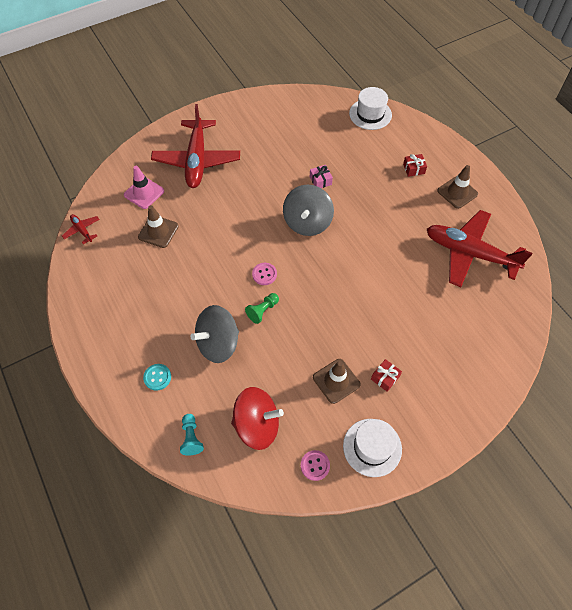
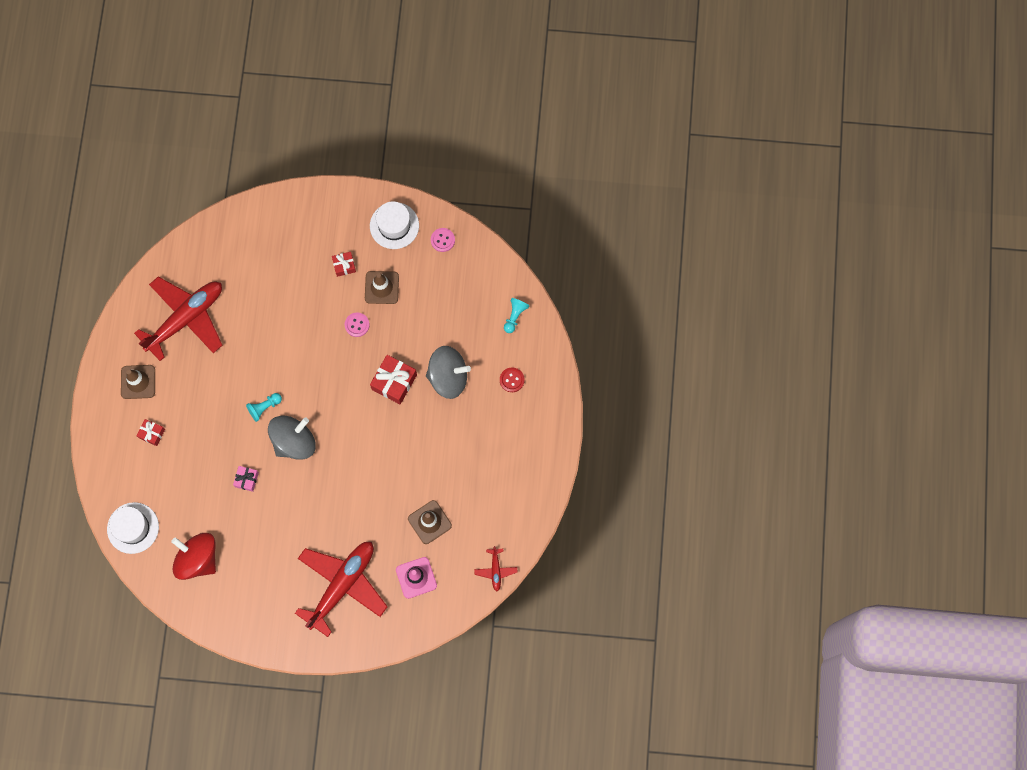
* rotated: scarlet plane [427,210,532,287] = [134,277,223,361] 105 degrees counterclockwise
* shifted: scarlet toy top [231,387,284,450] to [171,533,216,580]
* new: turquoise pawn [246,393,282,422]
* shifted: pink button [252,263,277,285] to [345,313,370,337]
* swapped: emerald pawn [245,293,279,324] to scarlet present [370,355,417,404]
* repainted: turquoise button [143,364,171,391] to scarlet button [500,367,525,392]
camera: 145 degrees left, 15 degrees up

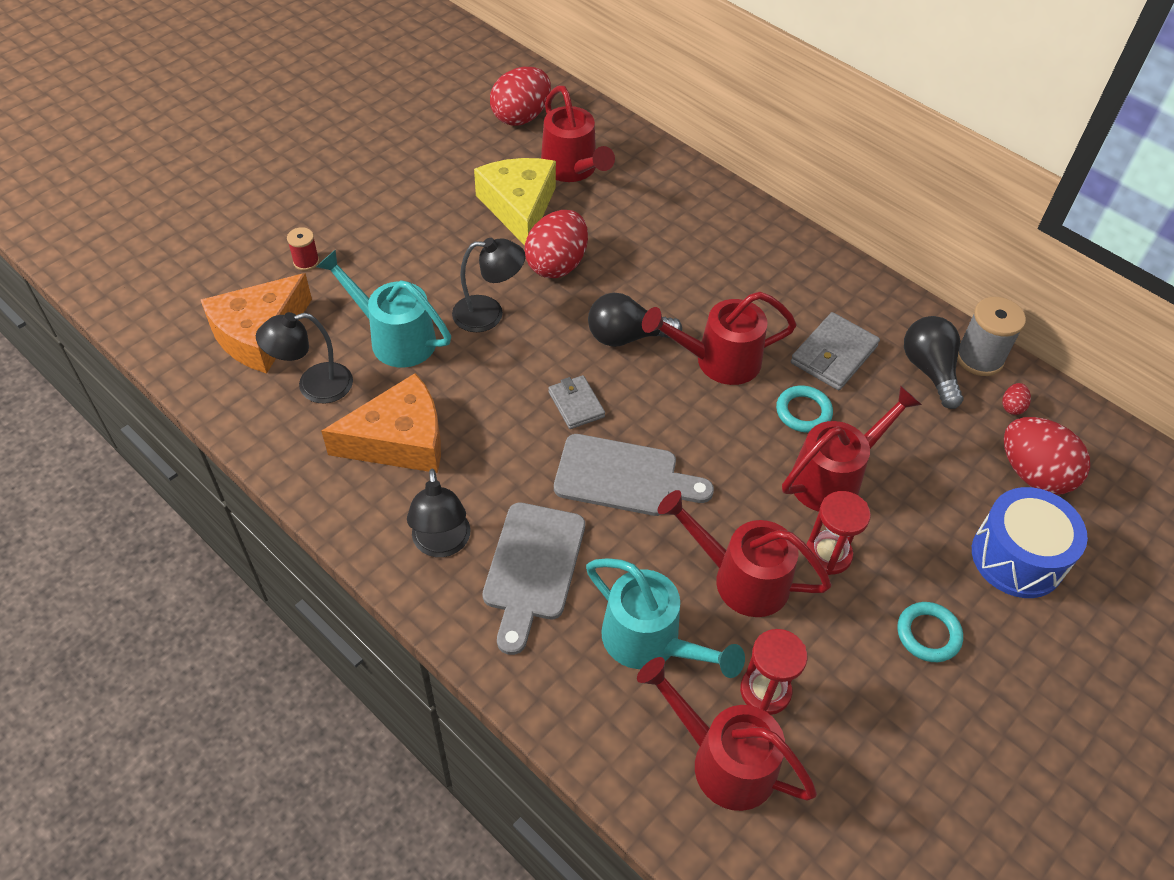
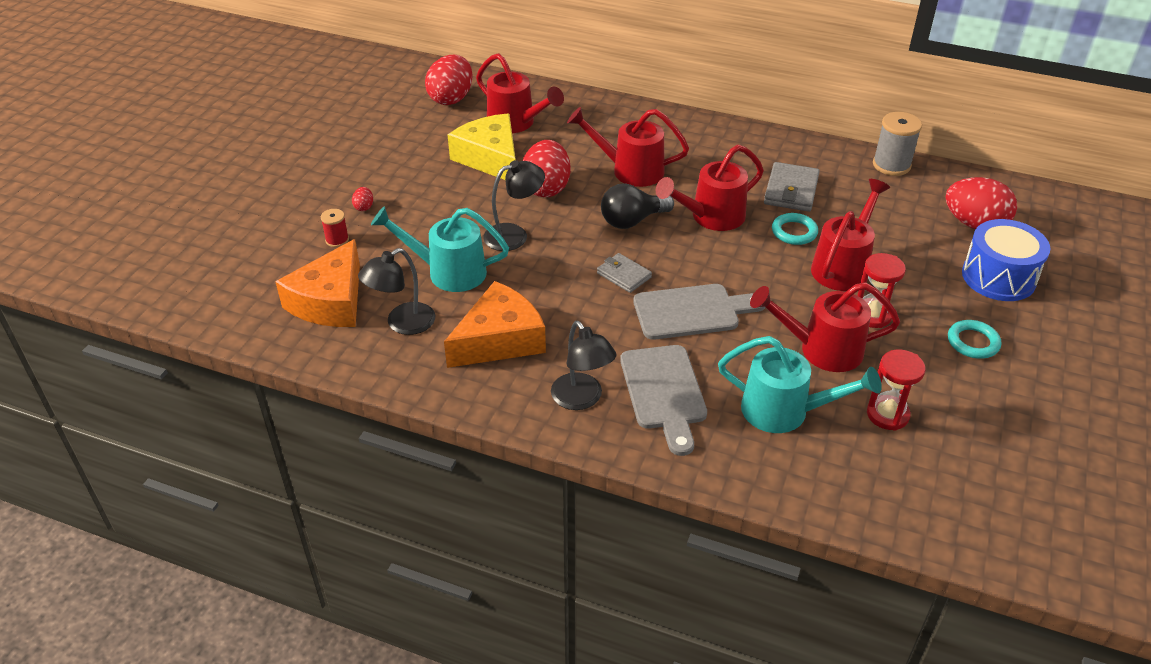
* shifted: scarlet egg shape [1002,383,1031,415] to [352,187,373,211]
* shifted: scarlet watering pot [637,657,817,811] to [567,107,689,187]
* gone: black bulb [904,316,963,409]
camera: 20 degrees left, 10 degrees down

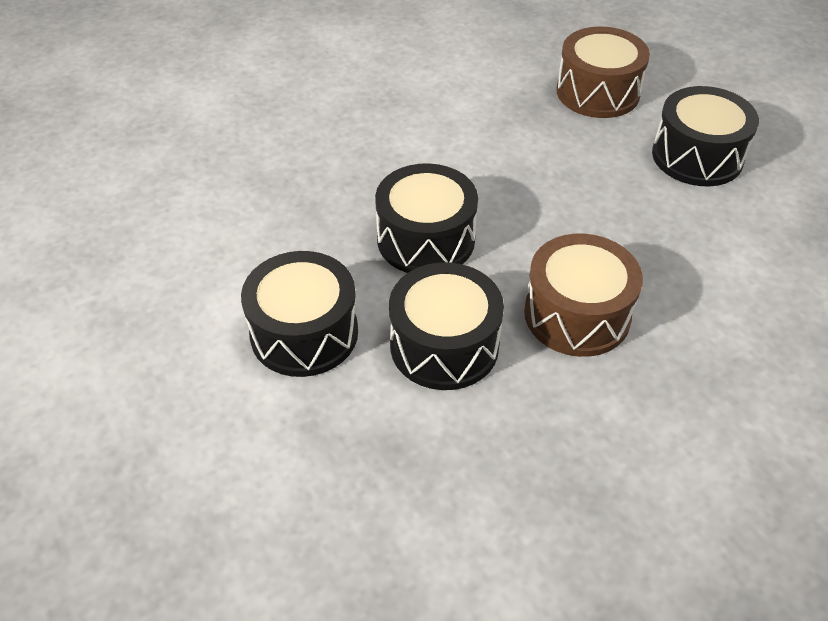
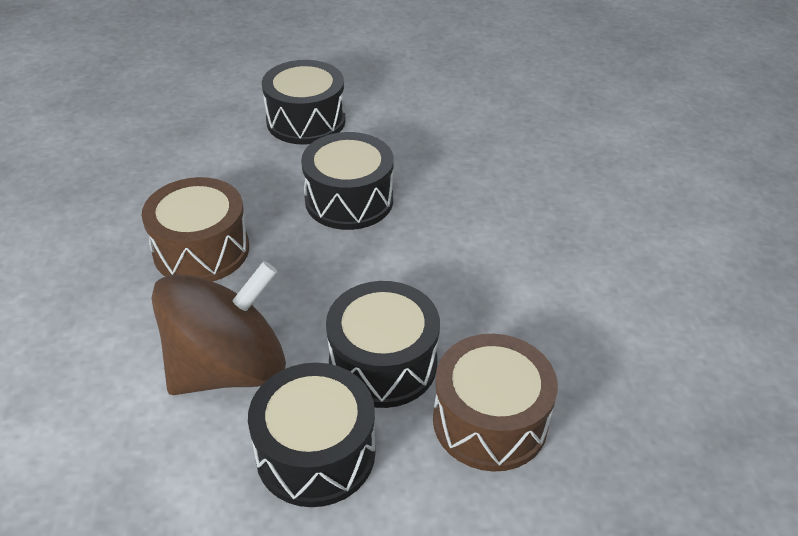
* new: russet toy top [151,261,286,395]
* shifted: black drum [389,262,504,390] to [326,281,440,408]
camera: 115 degrees right, 5 degrees down

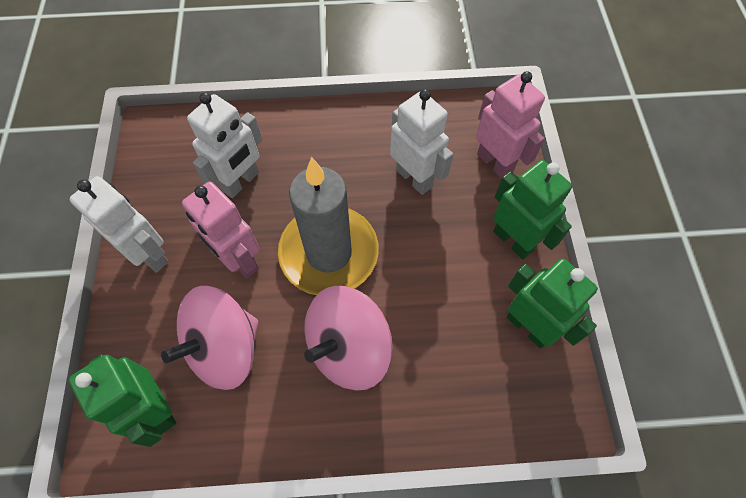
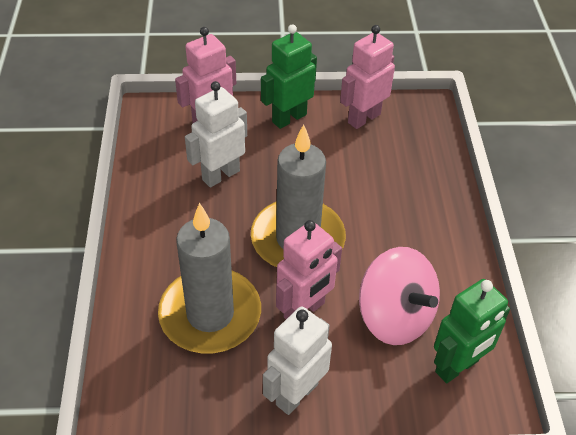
* swapped: snow-white robot [187,92,262,198] to grey pillar candle [158,203,261,353]
* repainted: emerald robot [507,258,598,349] to pink robot [340,25,395,129]
* gone: pink toy top [304,286,393,391]
camera: 90 degrees left, 15 degrees down

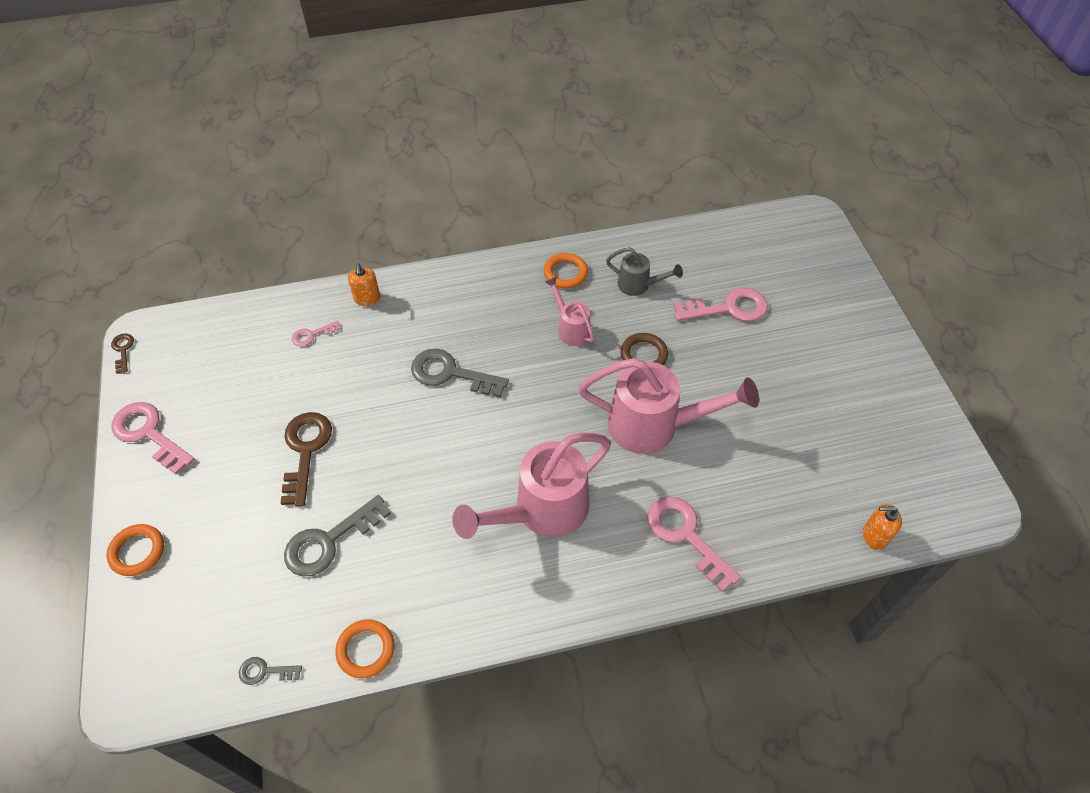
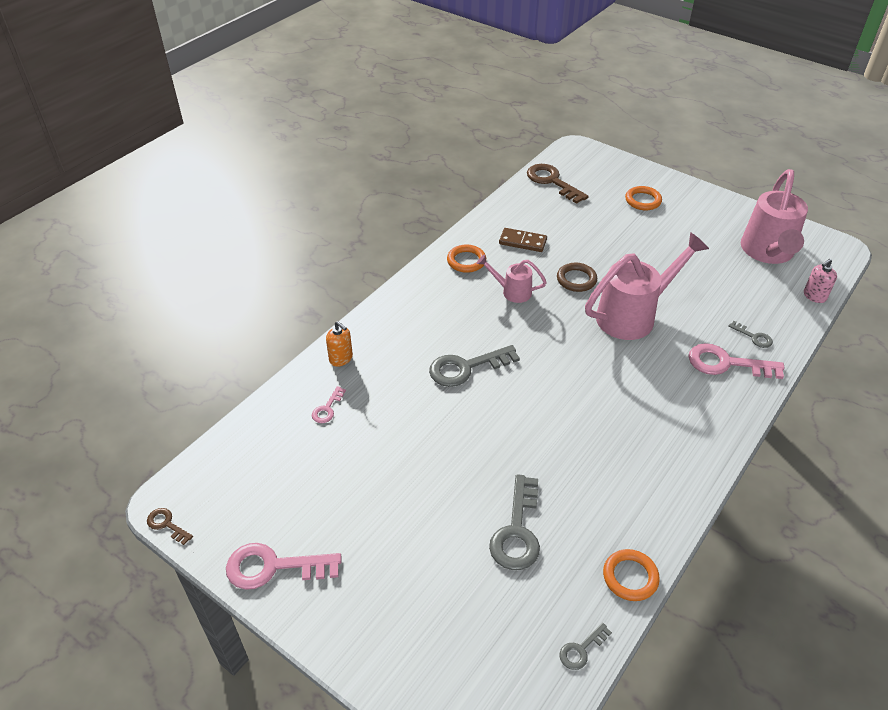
* swapped: grey watering pot [606,247,683,296] to russet domino tile [499,228,547,252]
* shifted: russet latchkey [281,412,332,507] to [527,164,589,204]
* shifted: bright orange hoop [107,524,164,576] to [625,186,662,211]
* new: grey latchkey [728,321,773,348]
* shifted: pink watering pot [452,433,611,539] to [741,169,808,264]
* repainted: bright orange soap dispenser [863,504,902,550] to pink soap dispenser [804,259,837,303]
* gone: pink latchkey [673,288,768,322]
camera: 40 degrees left, 10 degrees down

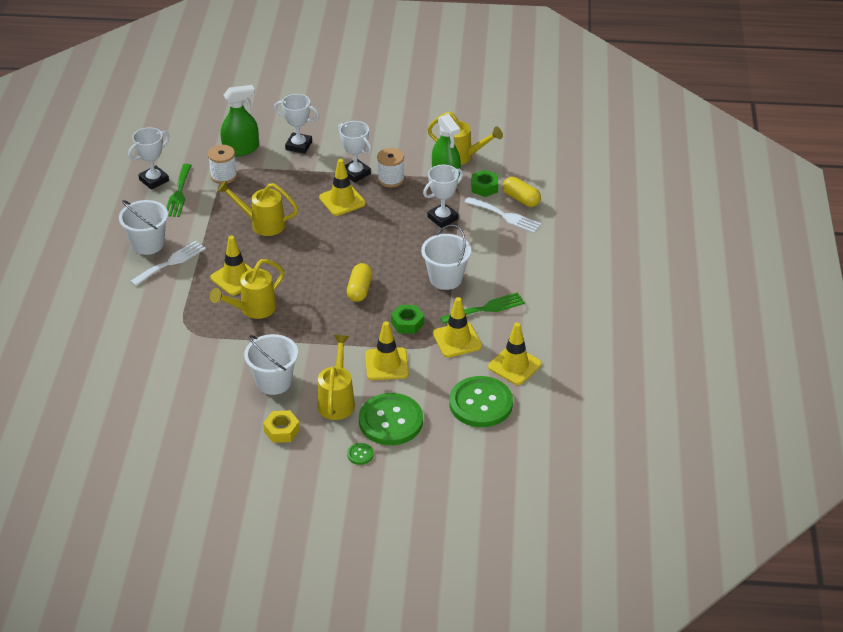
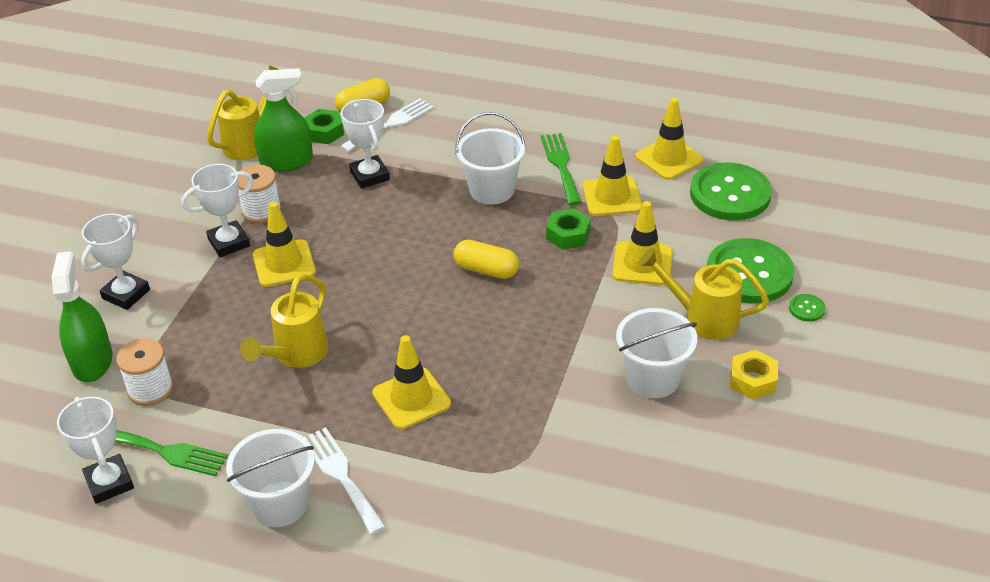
* gone: bright yellow watering pot [210,259,285,319]
camera: 75 degrees left, 0 degrees up

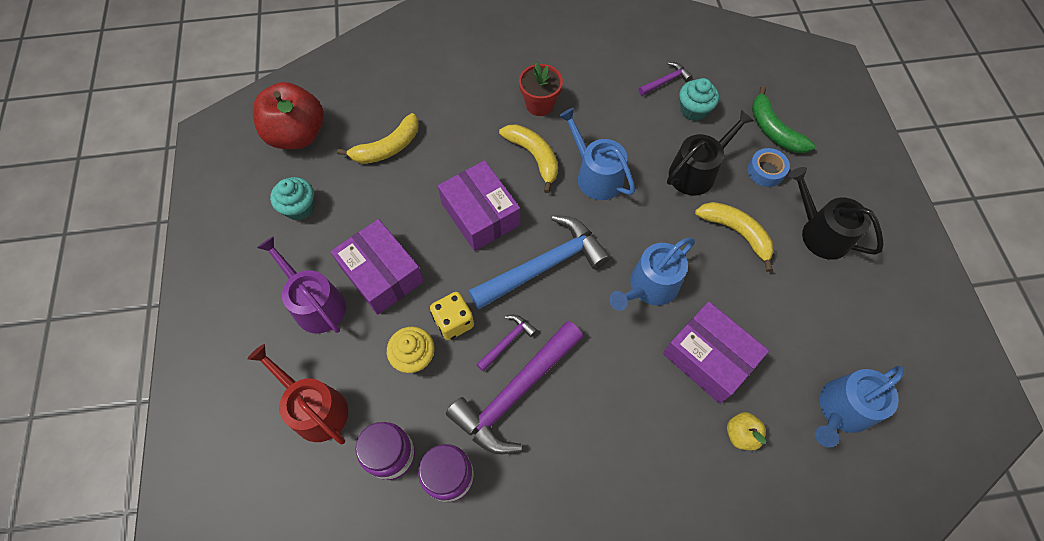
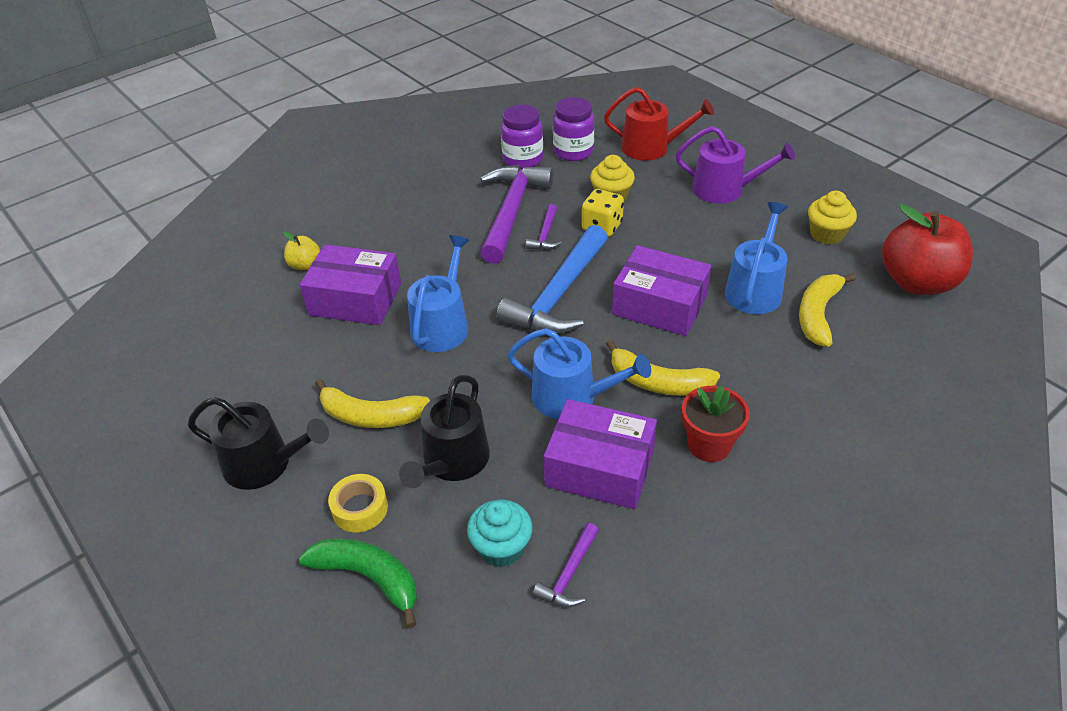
* repainted: cobalt tape [748,148,790,187] to bright yellow tape [328,474,388,533]
* shifted: royal purple box [330,219,424,315] to [544,399,657,509]
* shifted: cobalt watering pot [815,366,904,448] to [725,202,788,314]
* repainted: turquoise fairy cake [270,177,314,221] to bright yellow fairy cake [808,191,857,244]
camera: 150 degrees right, 20 degrees down

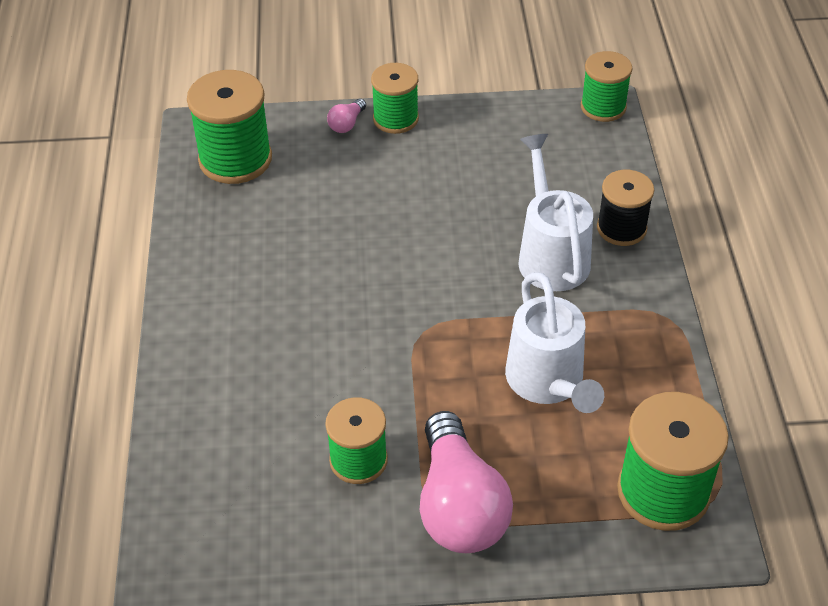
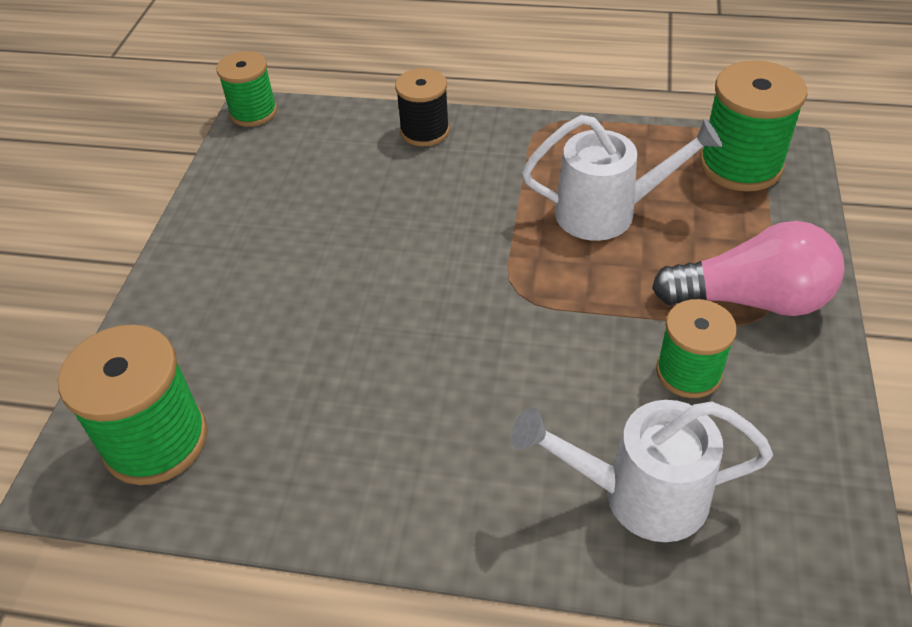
* shifted: snow-white watering pot [518,134,593,291] to [511,400,773,542]
* gone: pink bulb [327,99,366,133]
* gone: emerald reel of thread [371,63,419,134]
camera: 75 degrees left, 0 degrees up

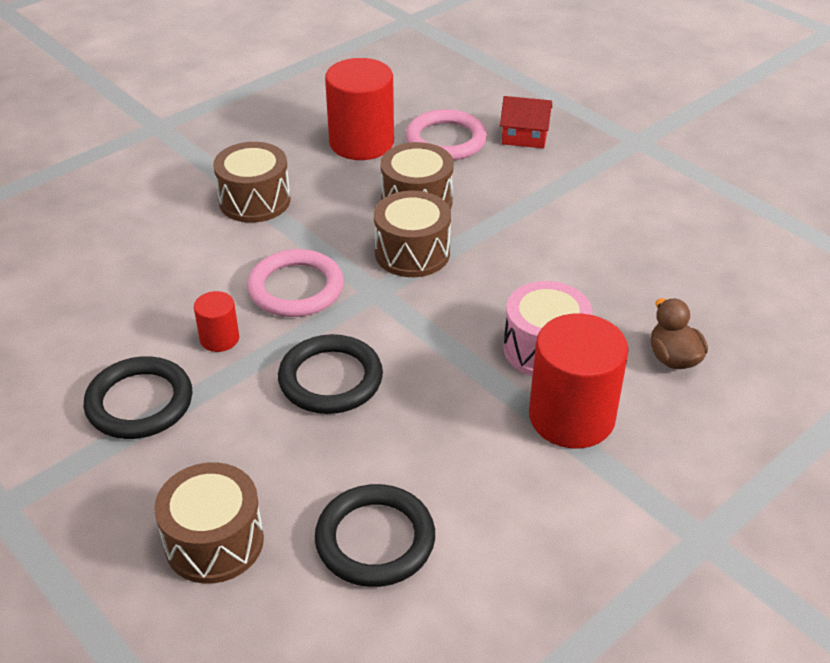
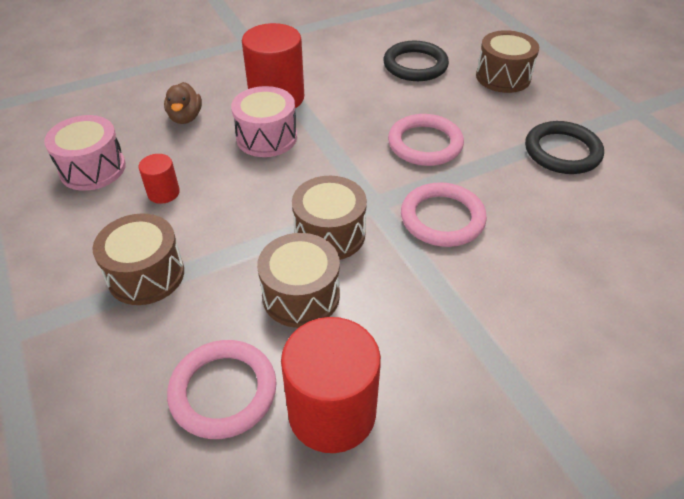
* new: pink drum [44,115,126,191]
* shifted: russet drum [213,142,291,223] to [92,213,184,305]
* shifted: scarlet cylinder [194,291,239,352] to [138,154,180,204]
* repainted: black hoop [278,334,383,414] to pink hoop [388,114,464,166]
* gone: scarlet house [500,96,552,149]
camera: 165 degrees left, 5 degrees up

